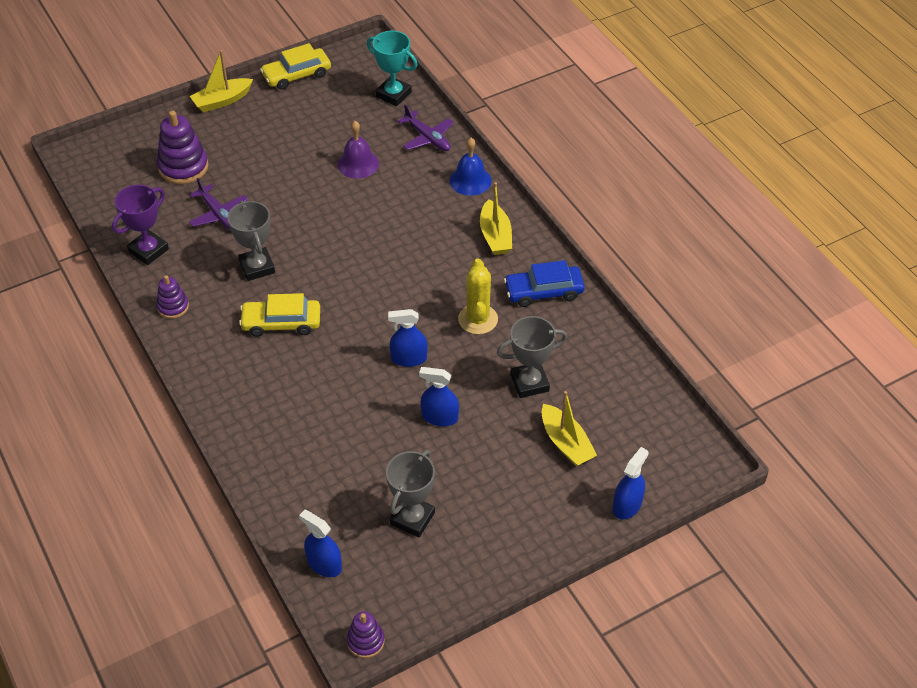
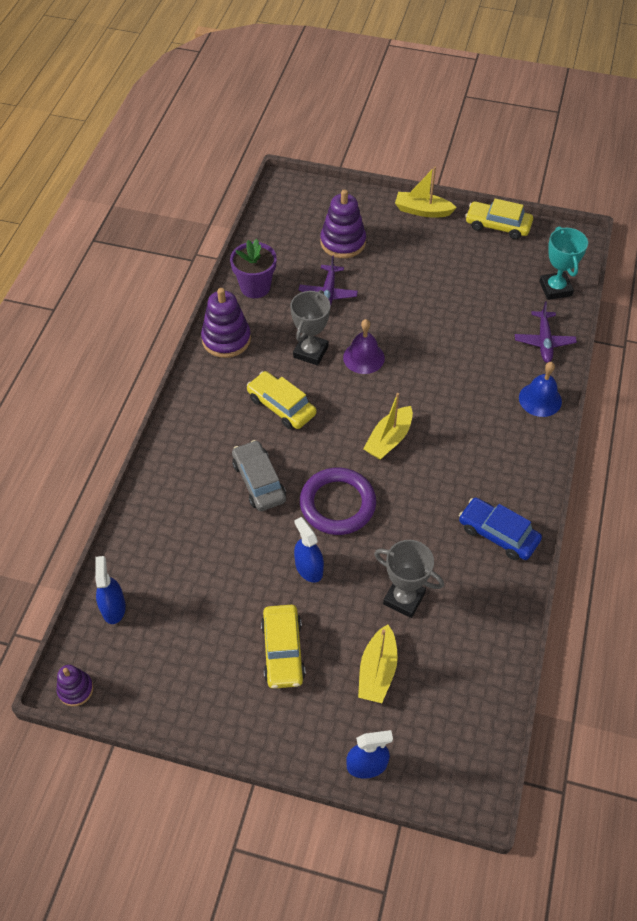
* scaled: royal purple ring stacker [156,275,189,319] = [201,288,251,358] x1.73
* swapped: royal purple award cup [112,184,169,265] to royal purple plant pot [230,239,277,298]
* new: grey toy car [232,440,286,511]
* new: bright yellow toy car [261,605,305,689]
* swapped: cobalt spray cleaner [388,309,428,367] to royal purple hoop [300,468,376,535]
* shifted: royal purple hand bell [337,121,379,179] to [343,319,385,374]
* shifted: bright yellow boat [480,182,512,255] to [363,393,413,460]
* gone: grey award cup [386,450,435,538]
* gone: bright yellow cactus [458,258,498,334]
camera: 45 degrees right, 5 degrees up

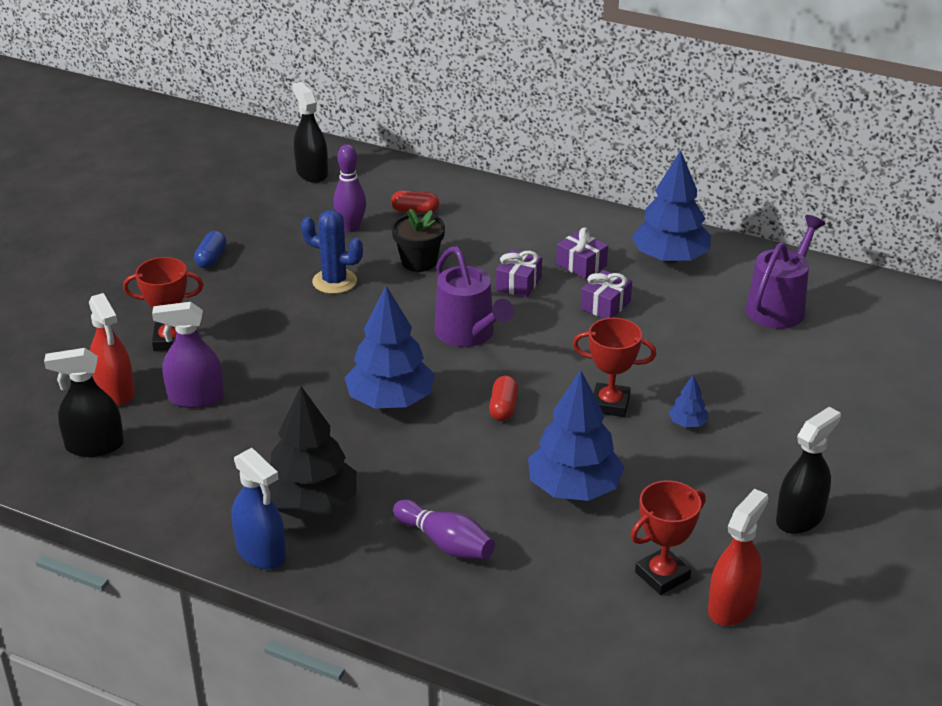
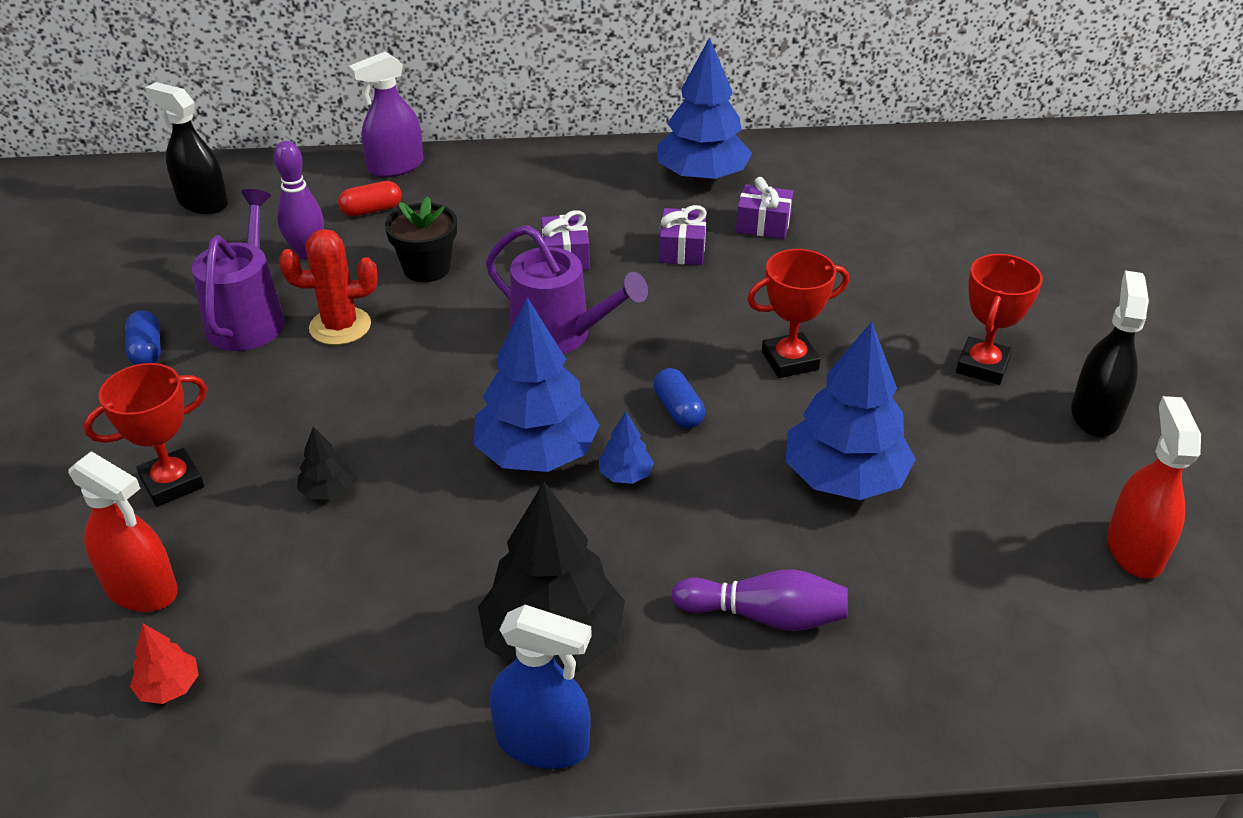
* swapped: black spray cleaner [44,348,124,457] to scarlet tree [130,623,199,704]
* shifted: royal purple watering pot [746,215,825,329] to [192,189,285,351]
* repainted: cobalt cactus [301,210,363,294] to scarlet cactus [279,229,378,345]
* new: black tree [297,427,354,500]
* shifted: royal purple spray cleaner [152,302,224,408] to [349,52,423,178]
* shifted: cobalt tree [668,375,708,427] to [599,412,654,484]
* repainted: scarlet pill [489,376,518,421] to cobalt pill [653,368,705,429]
* shifted: royal purple present [556,227,608,279] to [736,177,793,239]
* shifted: scarlet award cup [631,480,706,595] to [956,254,1043,385]
camera: 30 degrees left, 5 degrees up

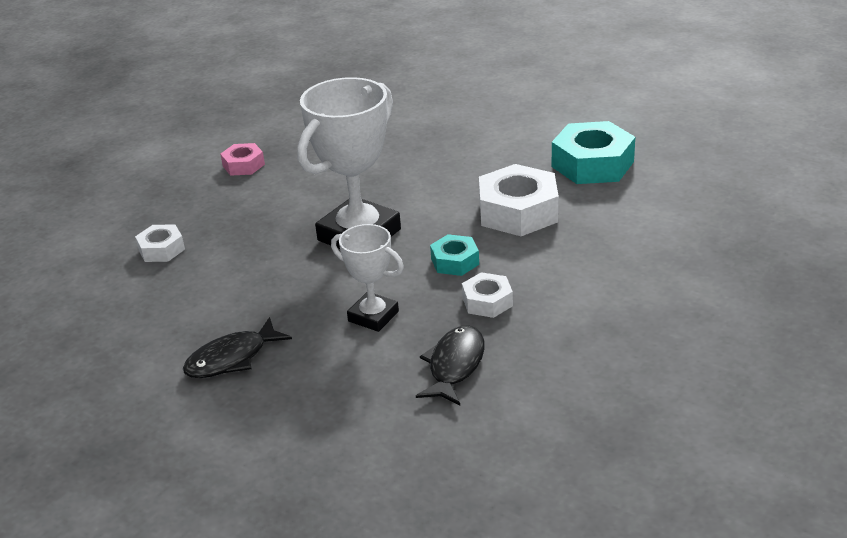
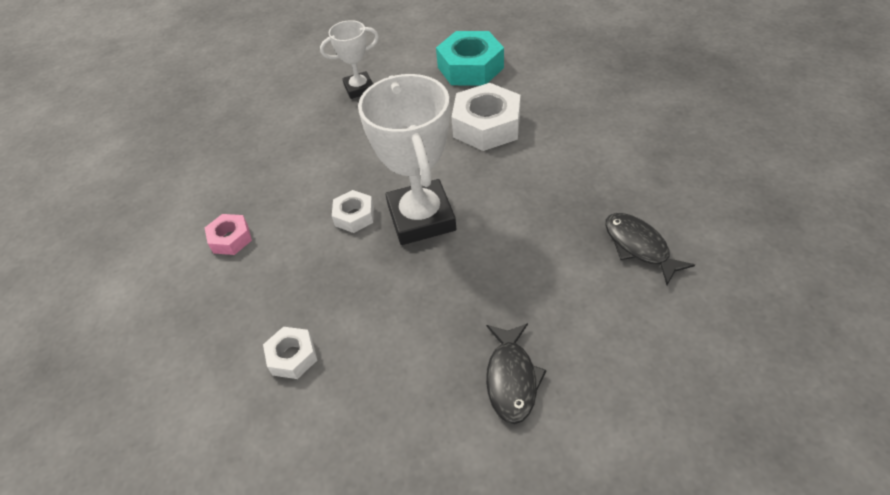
* shifted: snow-white award cup [331,224,404,332] to [320,20,379,99]
* shifted: snow-white hexagon nut [462,272,513,318] to [332,190,374,233]
* gone: turquoise hexagon nut [430,234,479,276]
camera: 50 degrees left, 15 degrees up

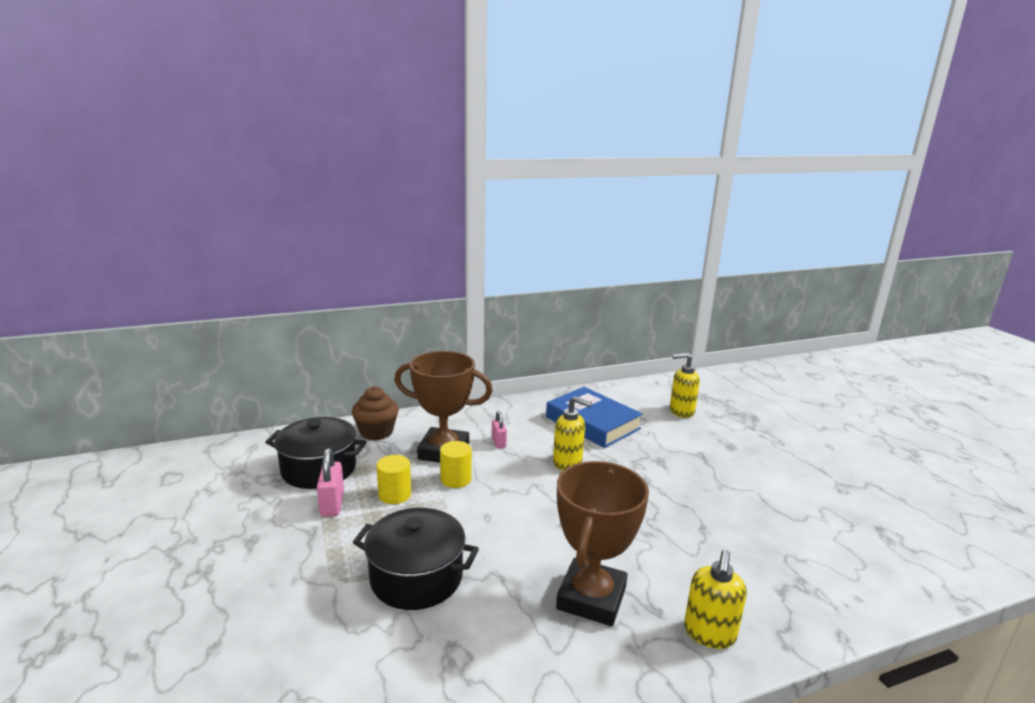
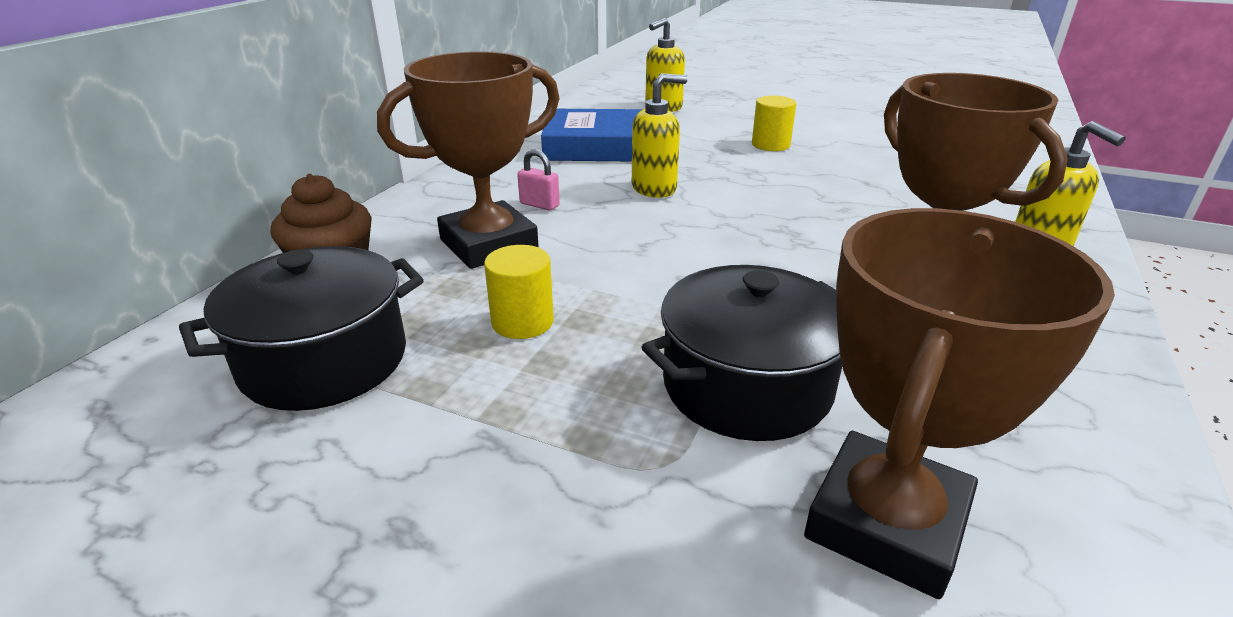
* shifted: bright yellow cylinder [440,441,472,488] to [752,95,796,151]
* new: russet award cup [804,208,1115,599]
* gone: pink small lock [317,448,344,517]
camera: 45 degrees left, 10 degrees up

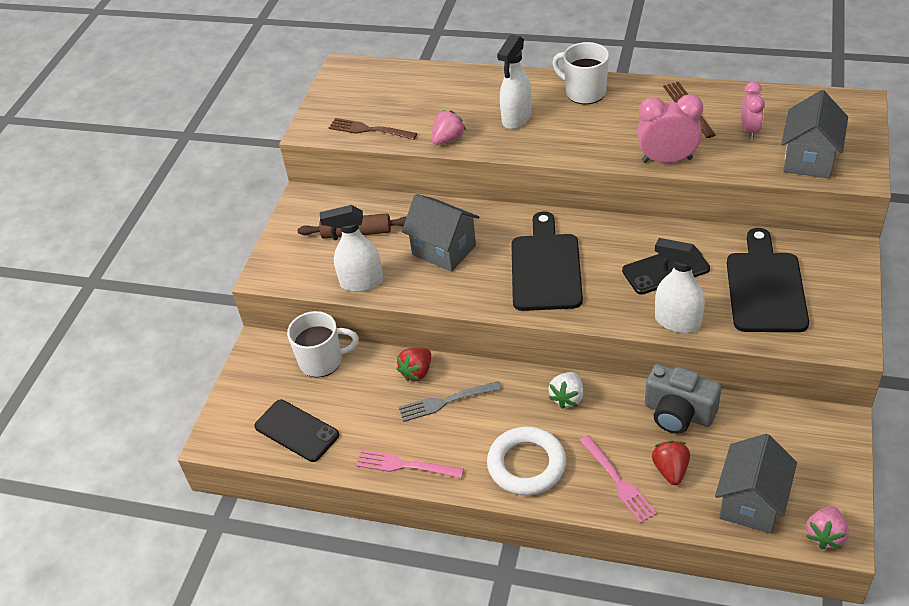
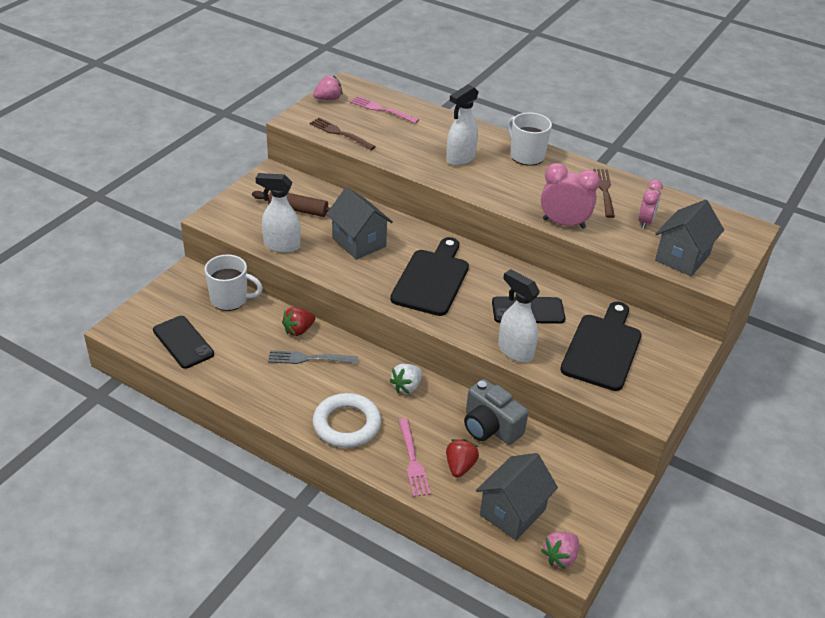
* shifted: pink strawberry [431,110,466,145] to [313,75,343,100]
* shifted: pink dinner fork [356,450,464,479] to [350,96,419,124]
camera: 10 degrees right, 5 degrees down

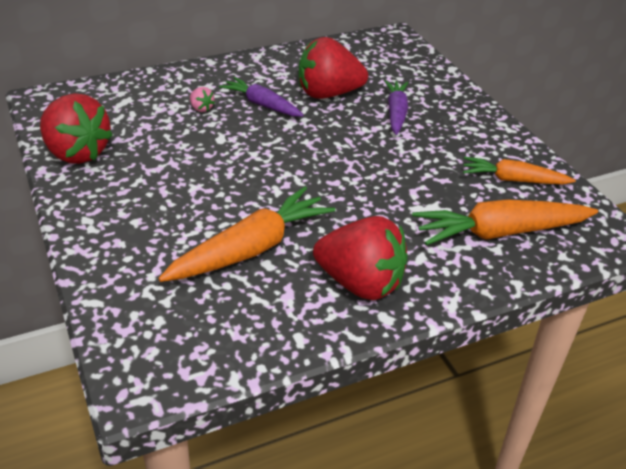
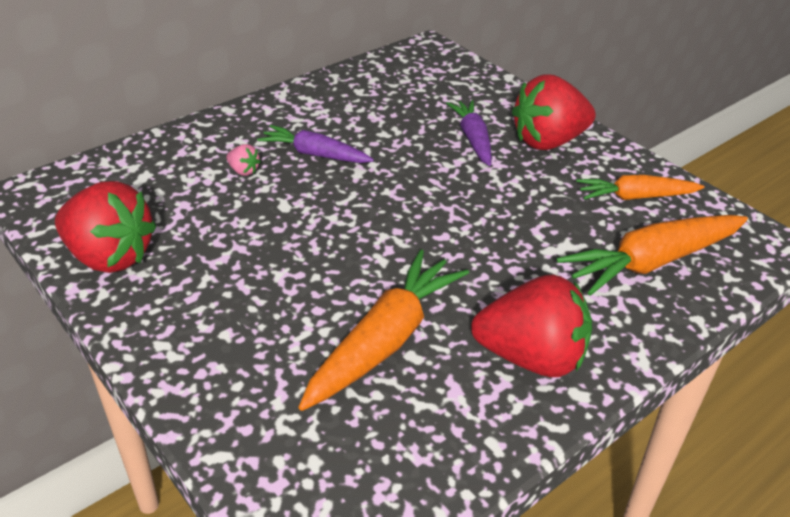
* shifted: scarlet strawberry [299,37,368,99] to [512,75,596,150]
camera: 15 degrees left, 0 degrees up

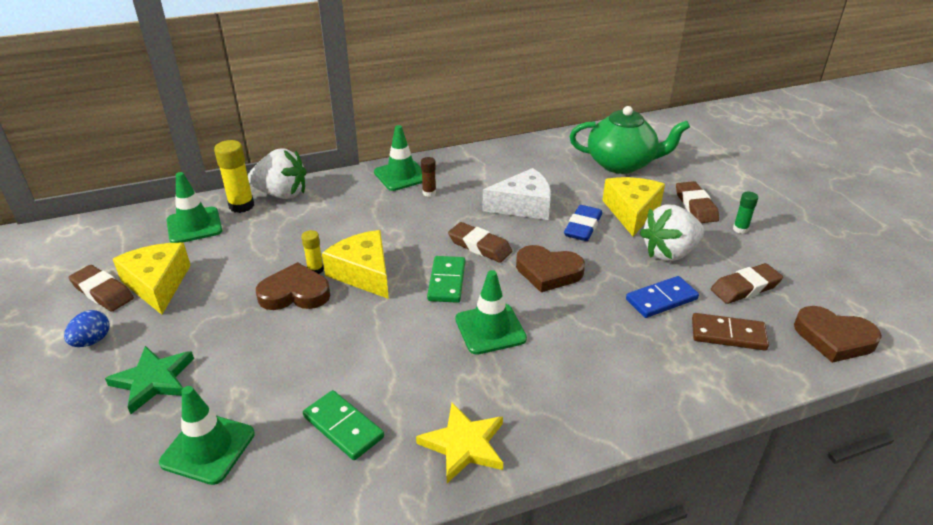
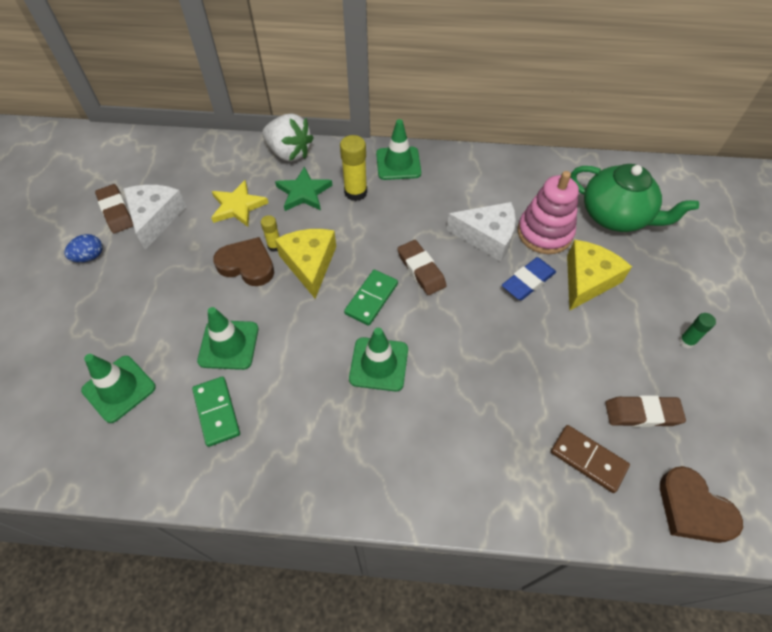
* repainted: bright yellow piece of cheese [113,243,191,315] to snow-white piece of cheese [123,185,187,250]
* shifted: emerald safety cone [167,172,222,243] to [197,307,258,370]
* shifted: bright yellow five-pointed star [416,403,503,483] to [211,180,268,227]
* shifted: emerald five-pointed star [105,346,194,414] to [275,166,332,211]
* shifted: bright yellow stick of glue [214,140,254,213] to [340,135,367,201]
* new: pink ring stacker [517,171,579,254]
* gone: russet stick of glue [421,157,436,197]
* gone: russet heart [516,245,585,292]
* gone: cobalt domino tile [626,276,699,318]
* gone: snow-white strawberry [640,205,704,262]
* gone: russet gum eraser [676,181,719,223]
camera: 25 degrees right, 20 degrees up

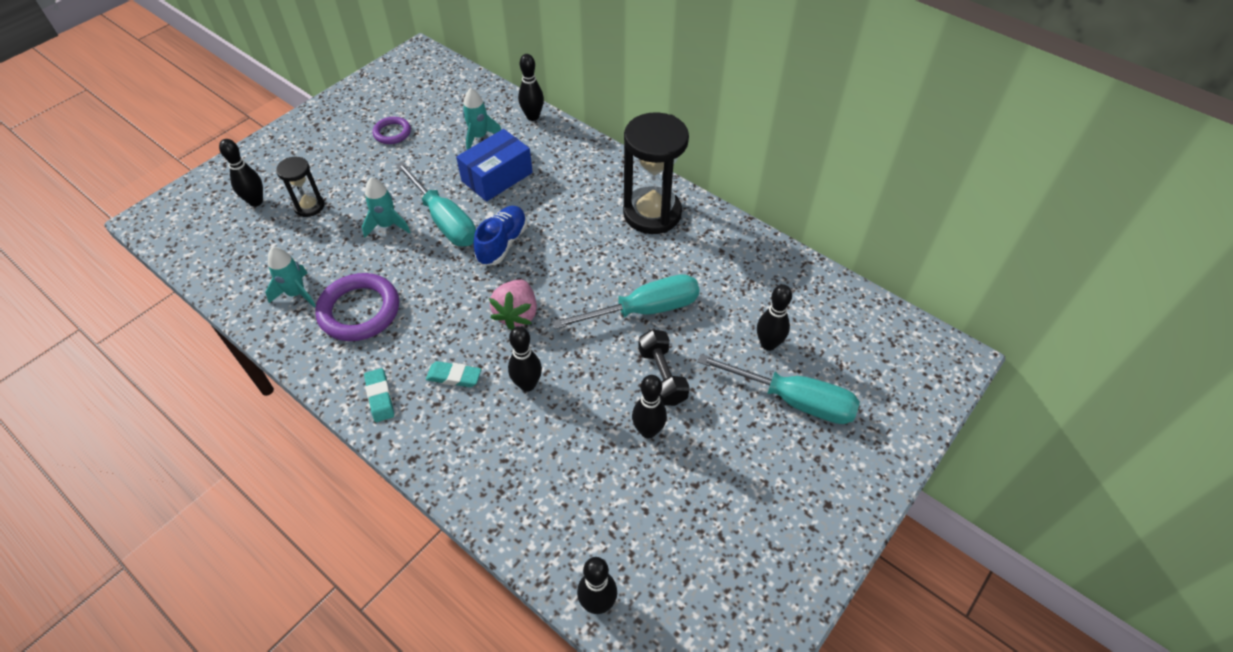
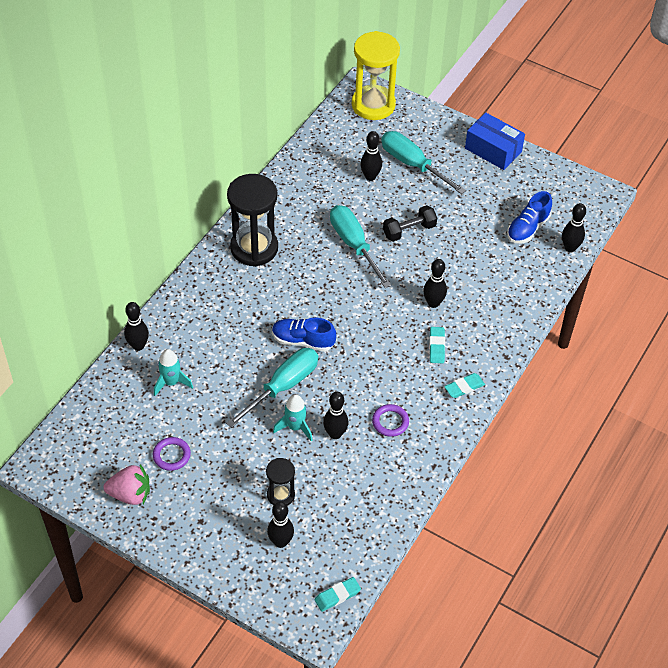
* shifted: pink strawberry [489,280,537,330] to [103,464,150,505]
* new: turquoise gum eraser [314,577,361,612]
* shifted: black bowling pin [632,375,667,438] to [323,392,349,439]
* new: bright yellow sand timer [352,31,400,120]
* scaled: royal purple hoop [315,273,399,341] = [372,404,409,437] x0.56
* rotated: turquoise screwdriver [697,354,860,424] = [381,131,466,194] 60 degrees counterclockwise
* shifted: cobalt box [456,129,533,202] to [465,112,525,170]
* new: cobalt lace-up shoe [507,191,552,243]
* gone: turquoise toy rocket [265,247,316,308]
camera: 100 degrees left, 0 degrees up

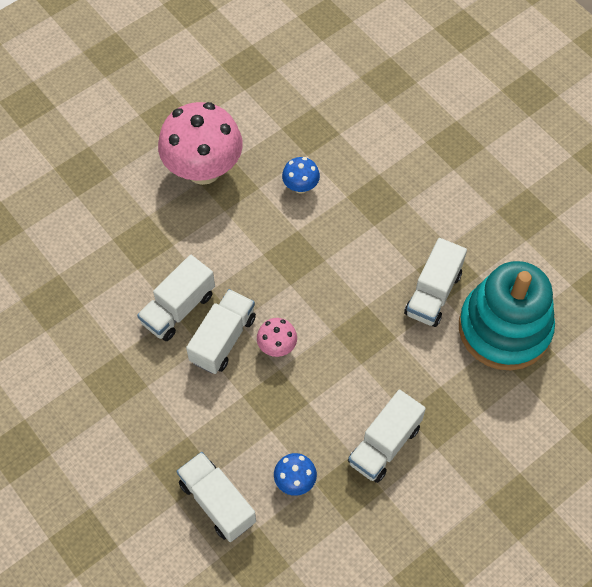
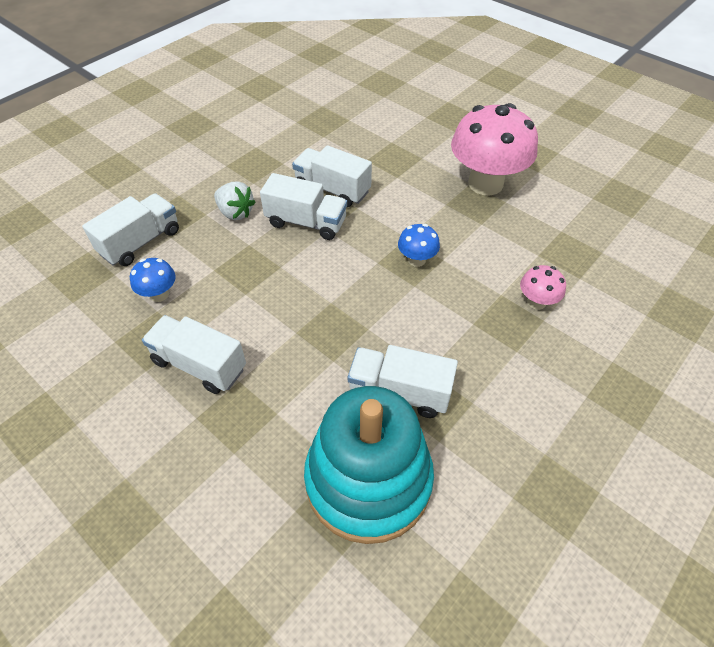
* new: snow-white strawberry [214,181,255,220]
* shifted: cobalt toadstool [282,157,320,194] to [398,224,440,267]
* shifted: pink toadstool [257,318,297,357] to [520,265,566,310]
camera: 80 degrees right, 10 degrees down

